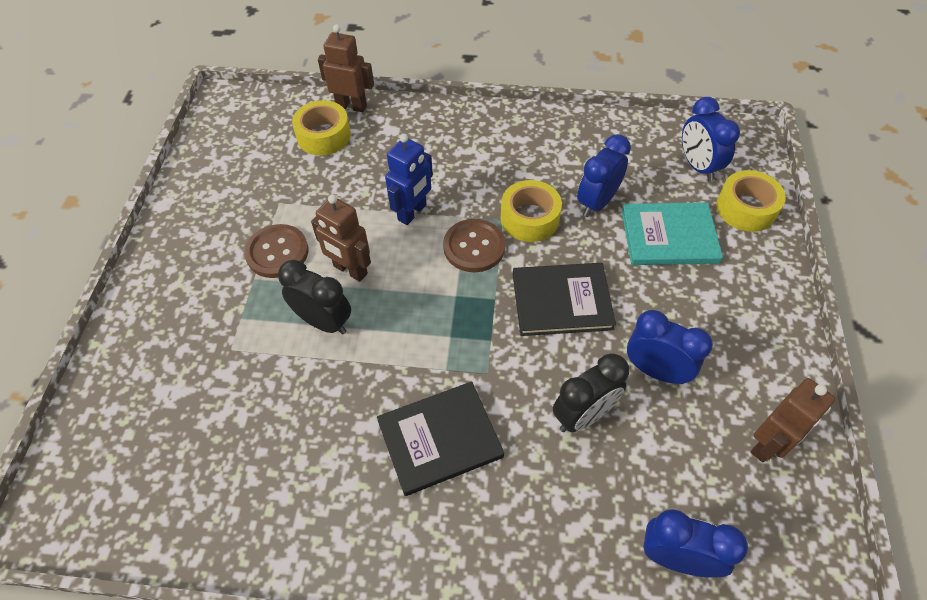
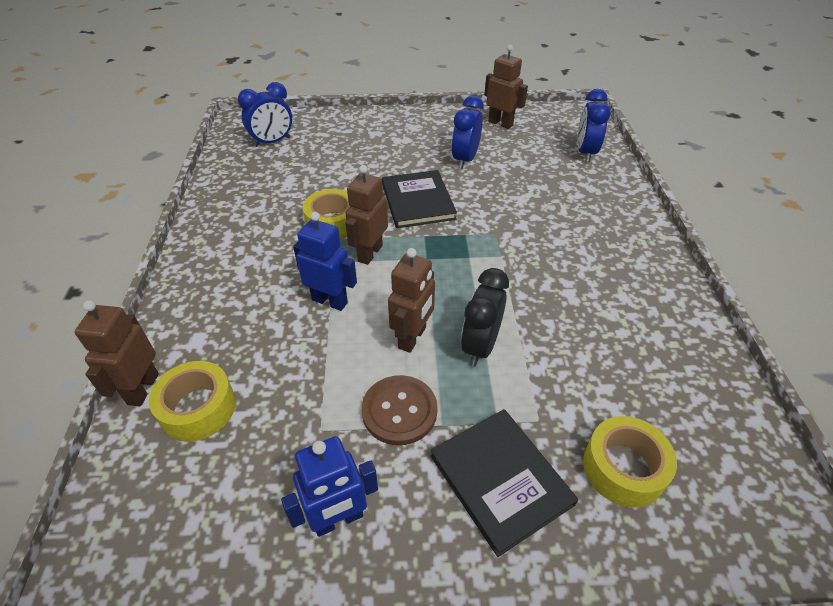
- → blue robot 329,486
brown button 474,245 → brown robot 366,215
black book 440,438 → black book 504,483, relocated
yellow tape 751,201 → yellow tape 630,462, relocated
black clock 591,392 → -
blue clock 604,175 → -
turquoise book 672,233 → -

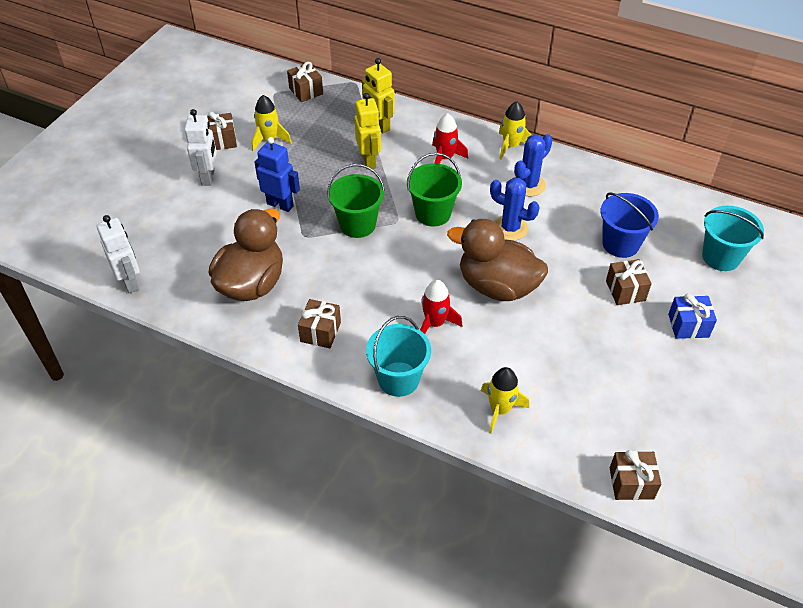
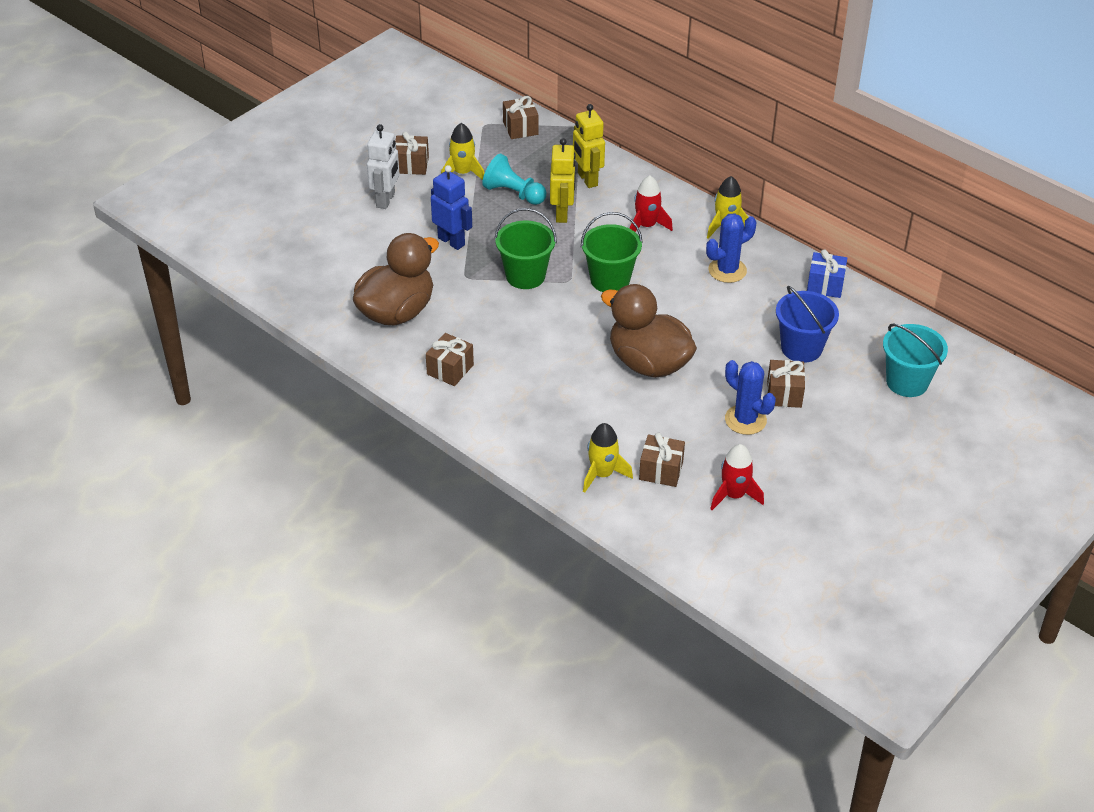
- → turquoise pawn 514,179
brown gift 635,475 → brown gift 662,459, relocated
red rocket 441,307 → red rocket 737,477, relocated
blue cactus 515,209 → blue cactus 750,397, relocated
blue gift 692,316 → blue gift 827,274, relocated
white robot 118,254 → -
turquoise bucket 398,356 → -

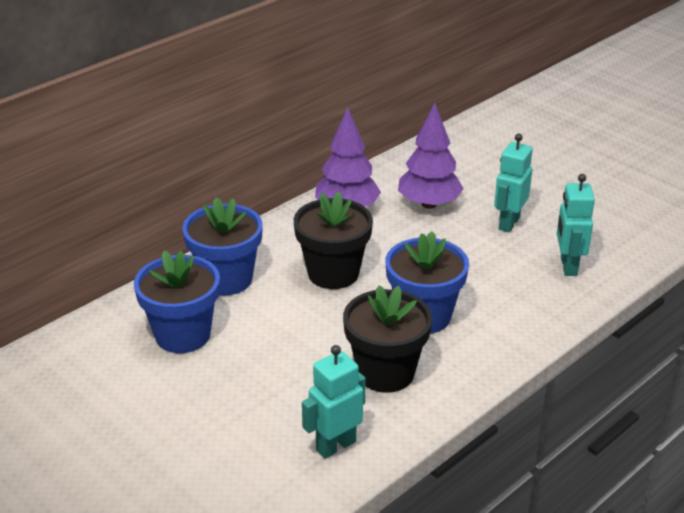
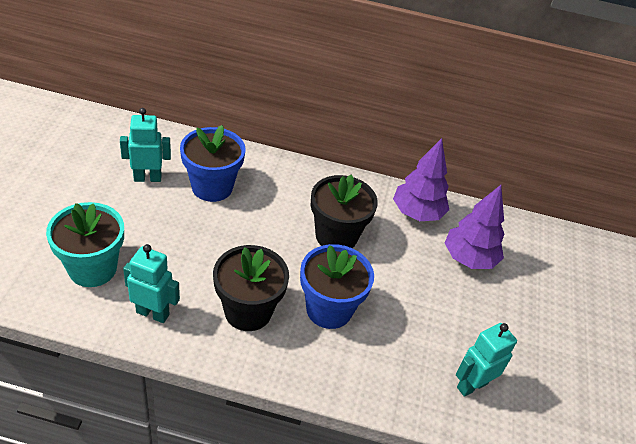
- → turquoise flower pot 85,244
turquoise robot 513,183 → turquoise robot 145,145, relocated
blue flower pot 222,246 → -

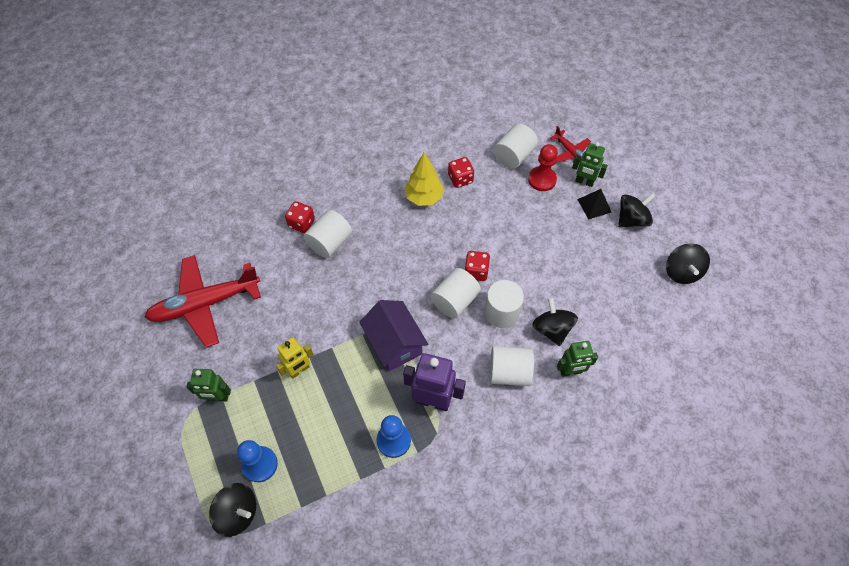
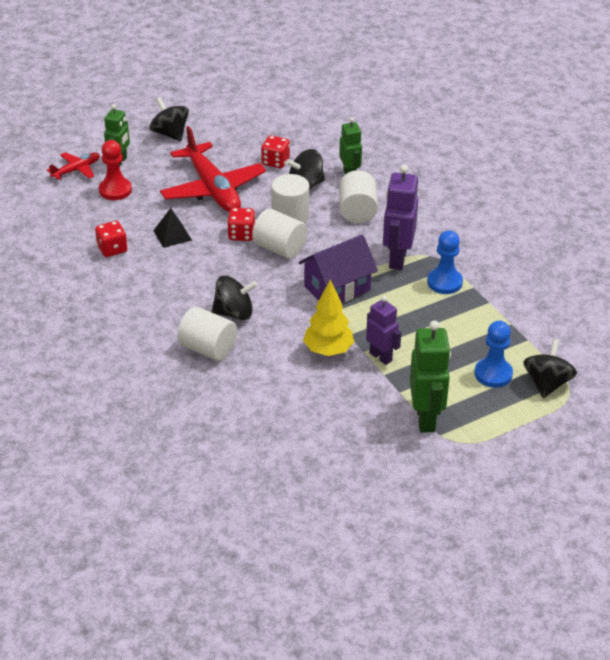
black pyramid 594,204 → black pyramid 172,228, relocated
red plane 203,301 → red plane 213,169, relocated
black spinning top 688,263 → black spinning top 235,297, relocated
red dice 300,217 → red dice 275,151, relocated
yellow tree 424,179 → yellow tree 328,318, relocated
yellow robot 295,358 → purple robot 383,330
green robot 209,385 → green robot 430,376, x1.55
white cylinder 516,146 → -

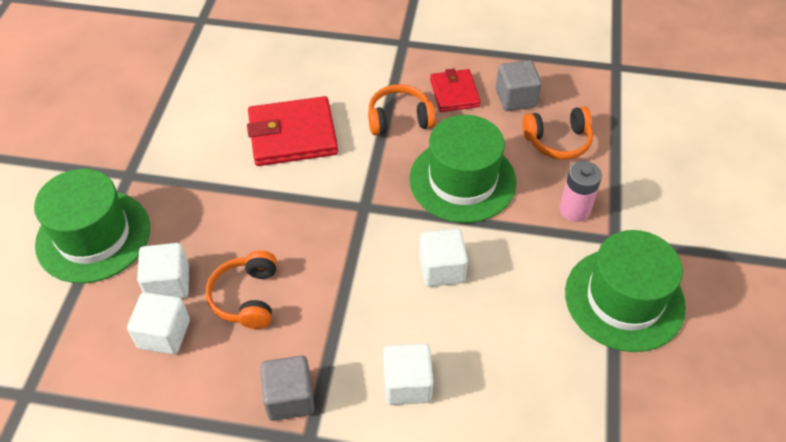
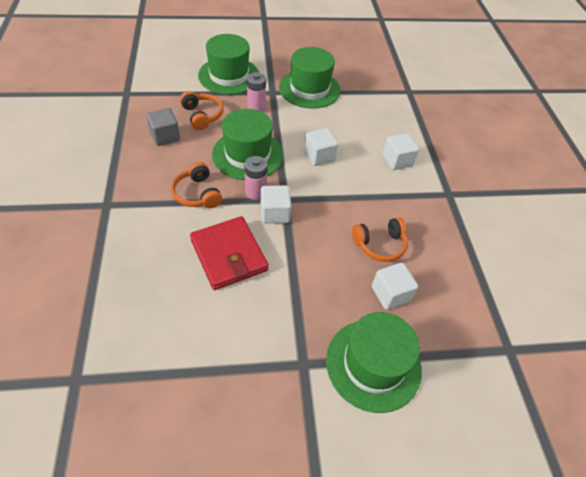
- → green hat 228,64
- → pink battery 256,178
white cube 158,323 → white cube 276,204, relocated
grey cube 287,388 → -
red wallet 455,90 → -

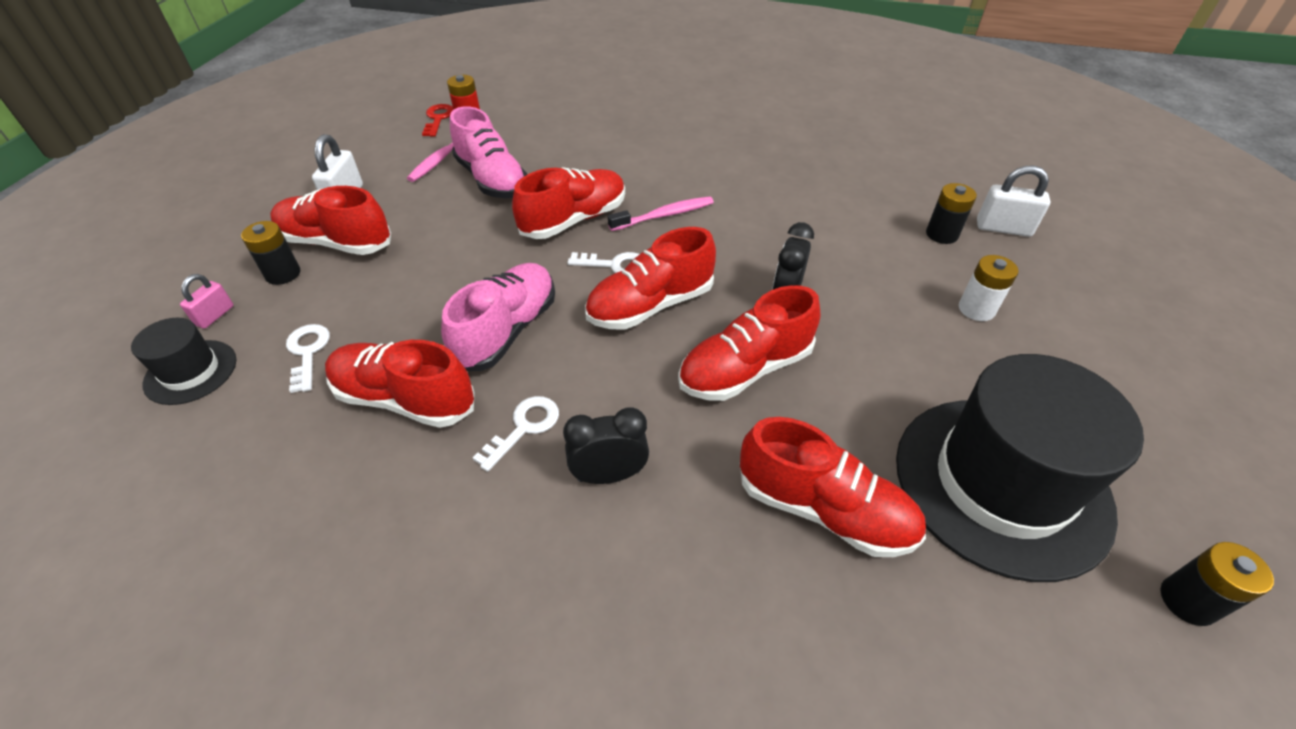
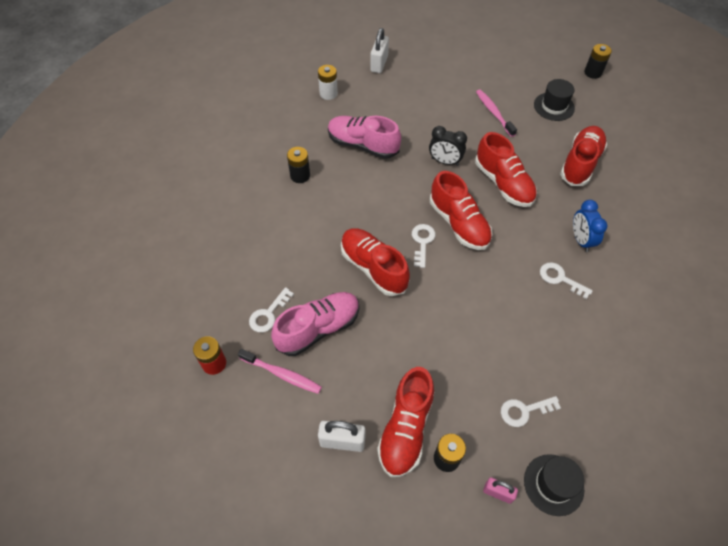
- → white key 271,309
black battery 951,213 → black battery 298,165, relocated
white battery 989,288 → white battery 328,82, relocated
pink shoe 498,317 → pink shoe 364,137, relocated
pink toothbrush 661,213 → pink toothbrush 496,113, relocated
black hat 1020,468 → black hat 554,100, x0.47
black clock 606,445 → blue clock 590,226
red shoe 400,384 → -
red key 437,120 → -

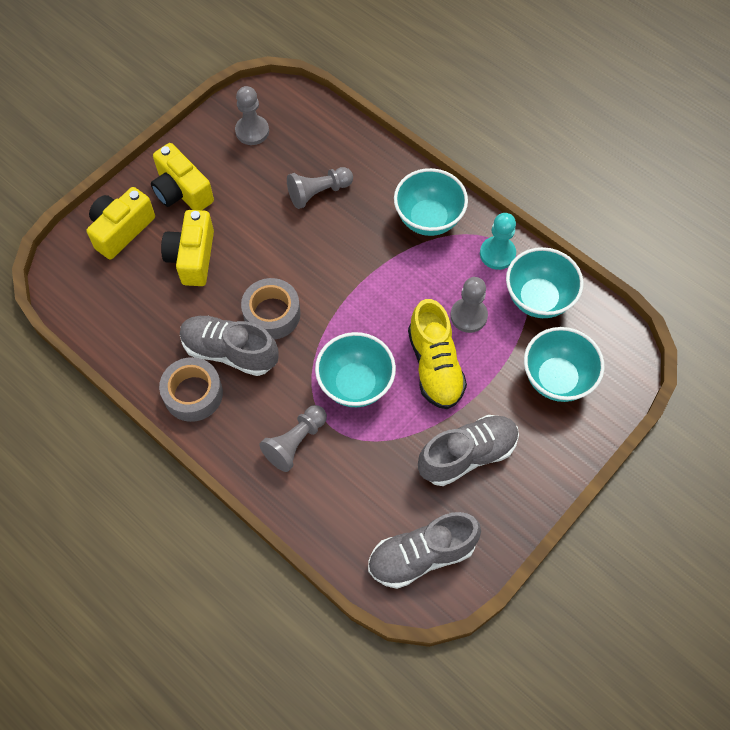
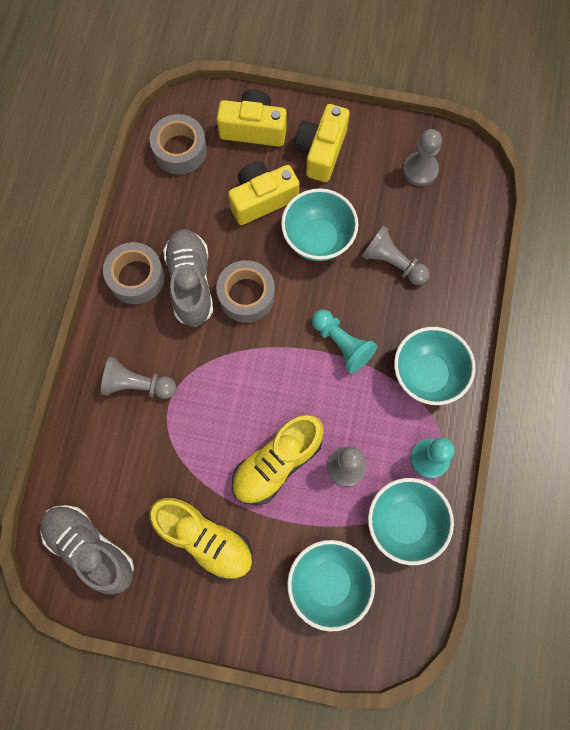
grey shoe 468,450 → yellow shoe 201,539
- → grey tape 178,144
turquoise bowl 355,369 → turquoise bowl 319,224, relocated
- → turquoise pawn 344,341

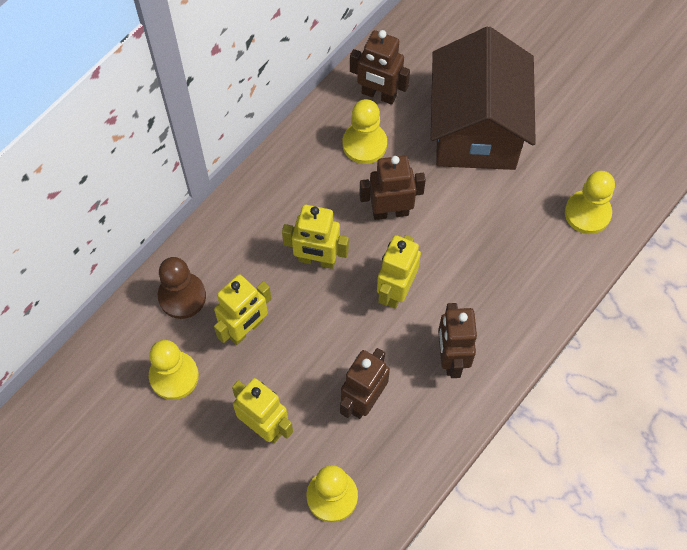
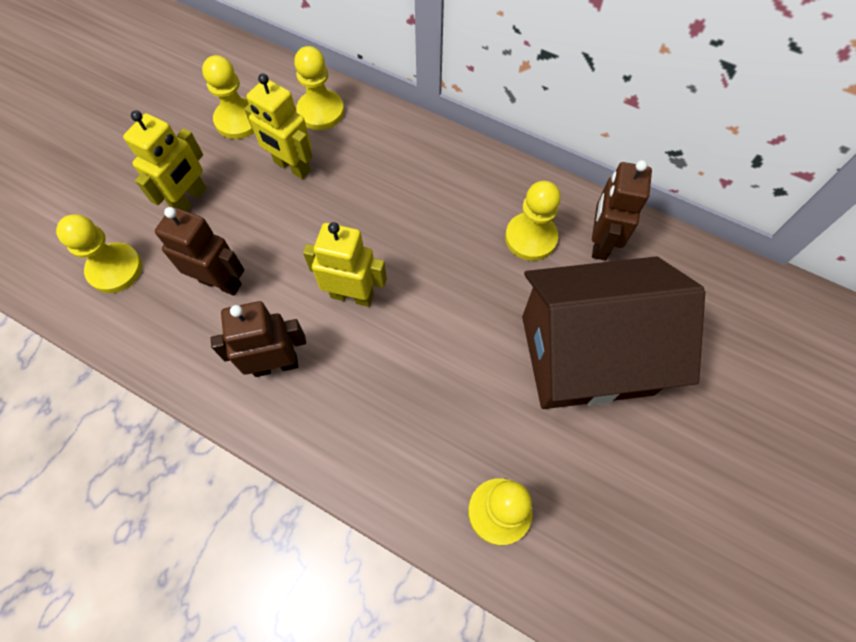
brown pawn 182,288 → yellow pawn 319,88
yellow robot 315,237 → -
brown robot 392,188 → -

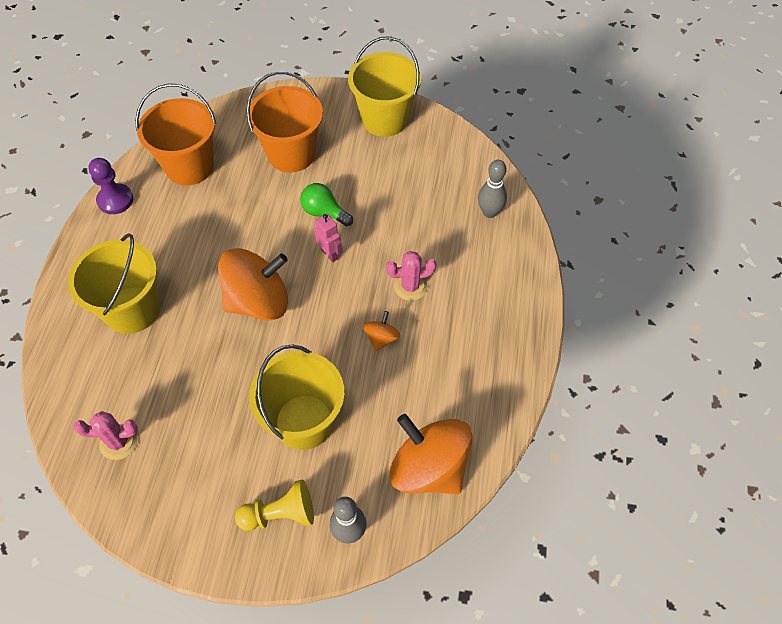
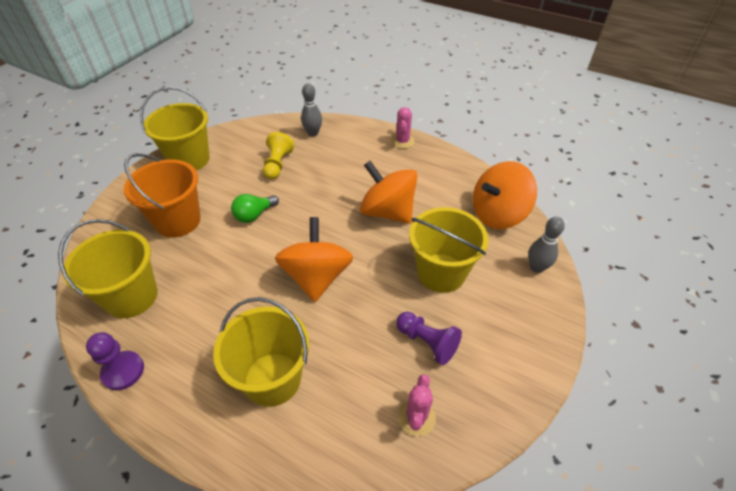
orange bucket 175,134 → yellow bucket 108,268
yellow pawn 274,505 → yellow pawn 278,155, relocated
orange spinning top 381,331 → orange spinning top 388,192, x2.23
pink cactus 411,276 → pink cactus 403,128, relocated
- → purple pawn 429,338
pink robot 328,238 → -

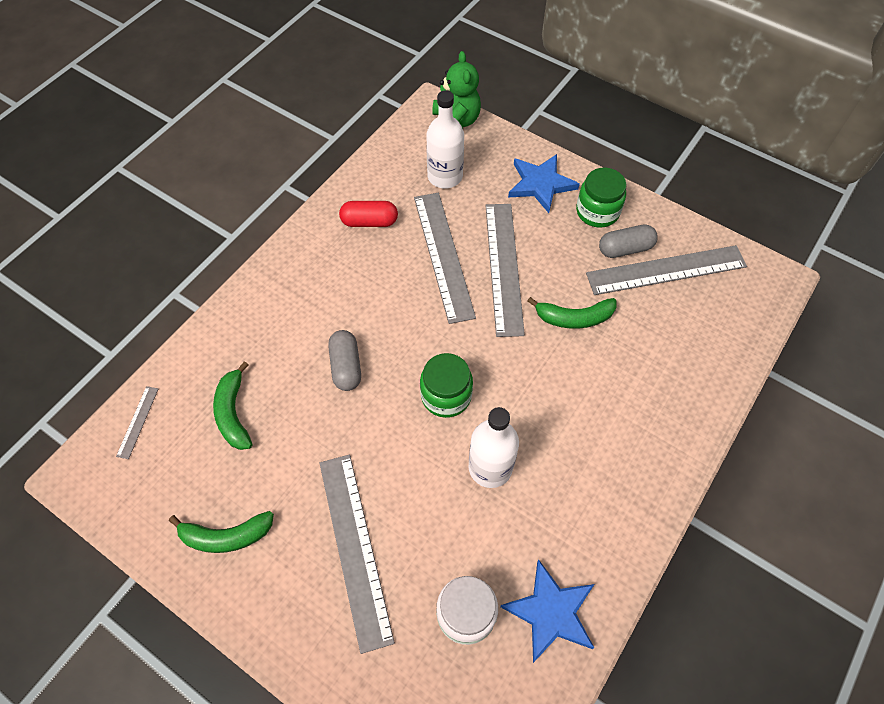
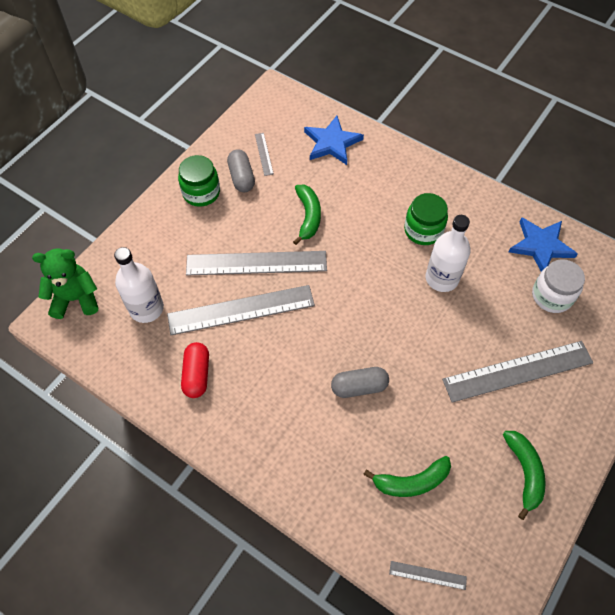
grey ruler 666,270 → grey ruler 264,154, x0.43
blue star 544,183 → blue star 334,140, relocated
green jar 446,385 → green jar 426,219, relocated

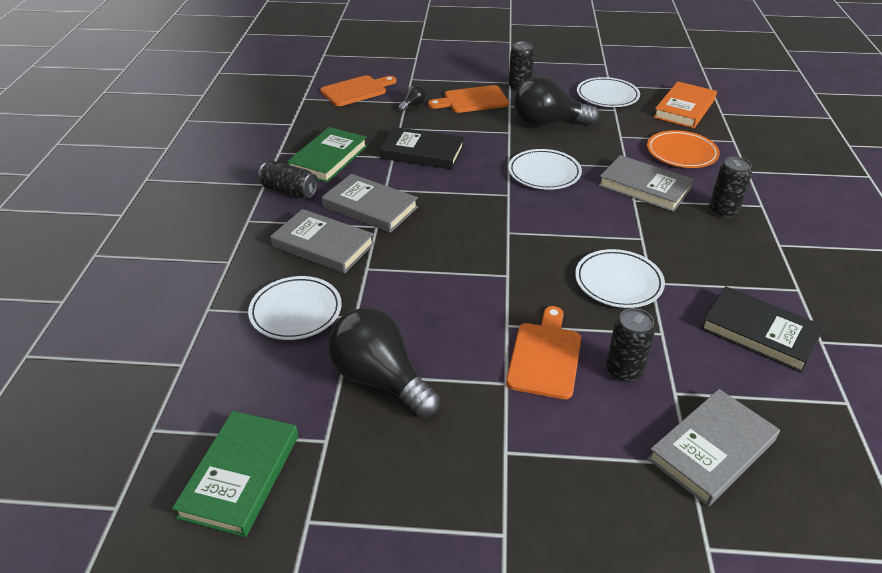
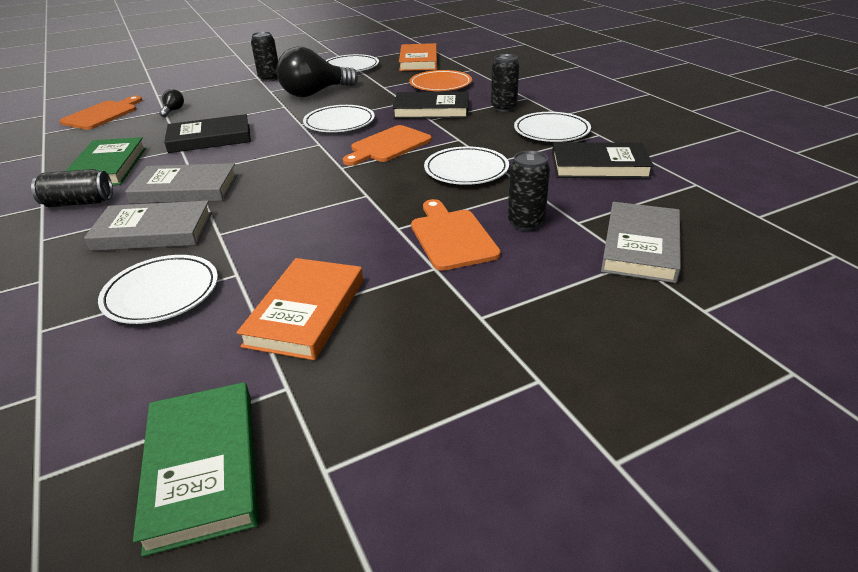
black light bulb 384,362 → orange book 299,309
orange cutting board 468,99 → orange cutting board 387,145, relocated
grey book 646,183 → black book 430,105
- → white plate 552,127

